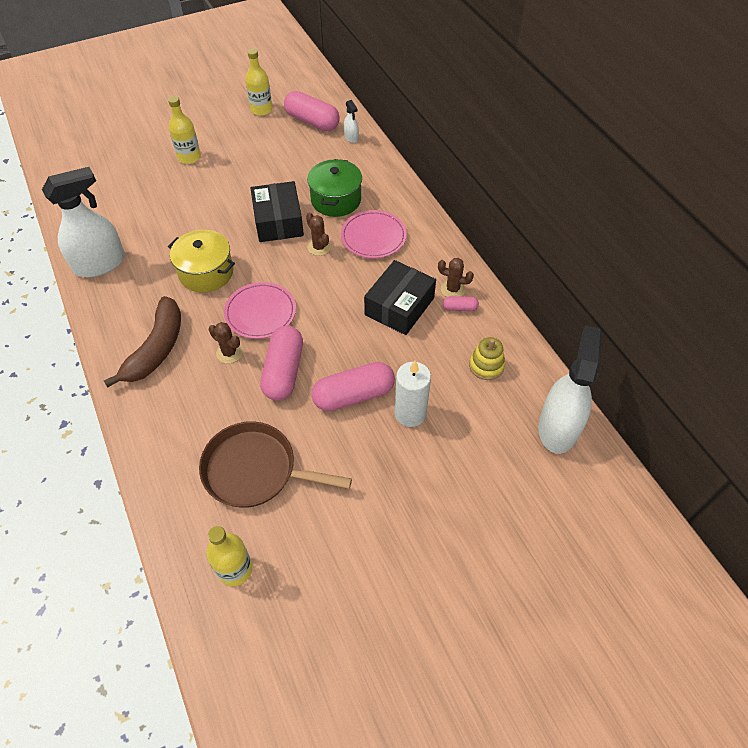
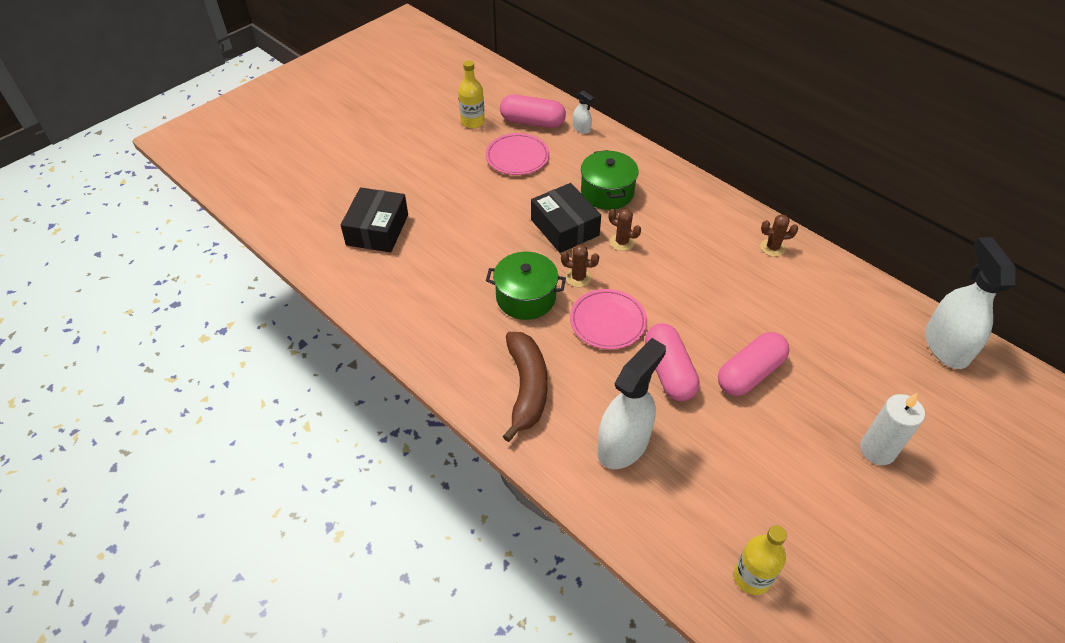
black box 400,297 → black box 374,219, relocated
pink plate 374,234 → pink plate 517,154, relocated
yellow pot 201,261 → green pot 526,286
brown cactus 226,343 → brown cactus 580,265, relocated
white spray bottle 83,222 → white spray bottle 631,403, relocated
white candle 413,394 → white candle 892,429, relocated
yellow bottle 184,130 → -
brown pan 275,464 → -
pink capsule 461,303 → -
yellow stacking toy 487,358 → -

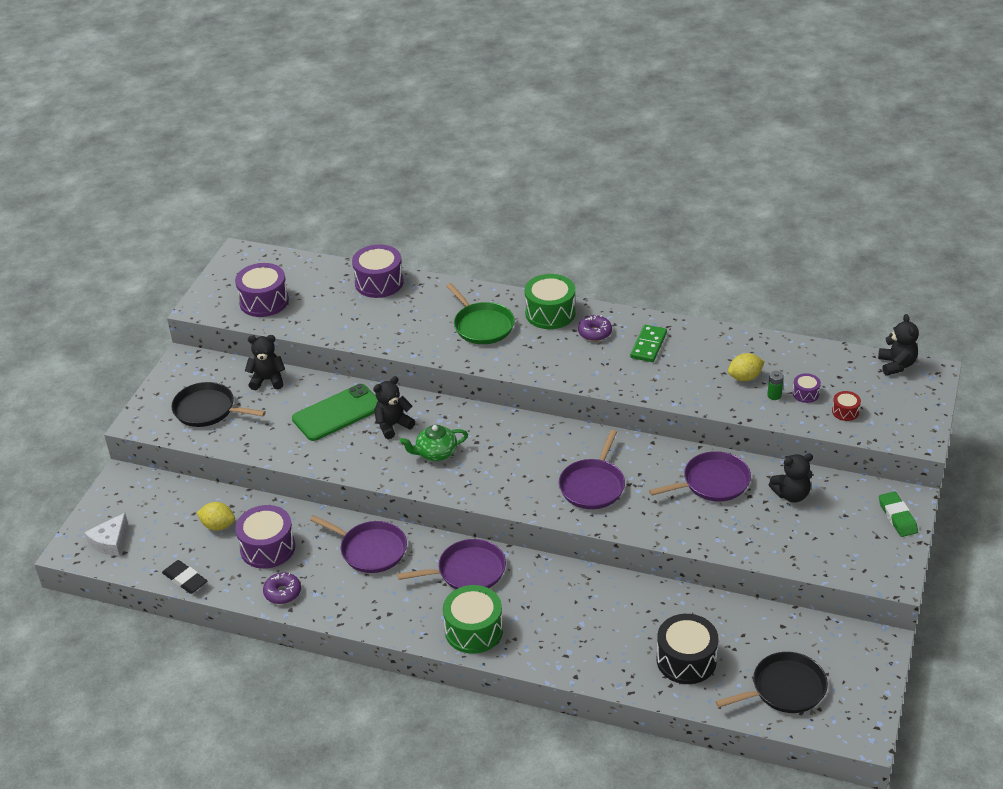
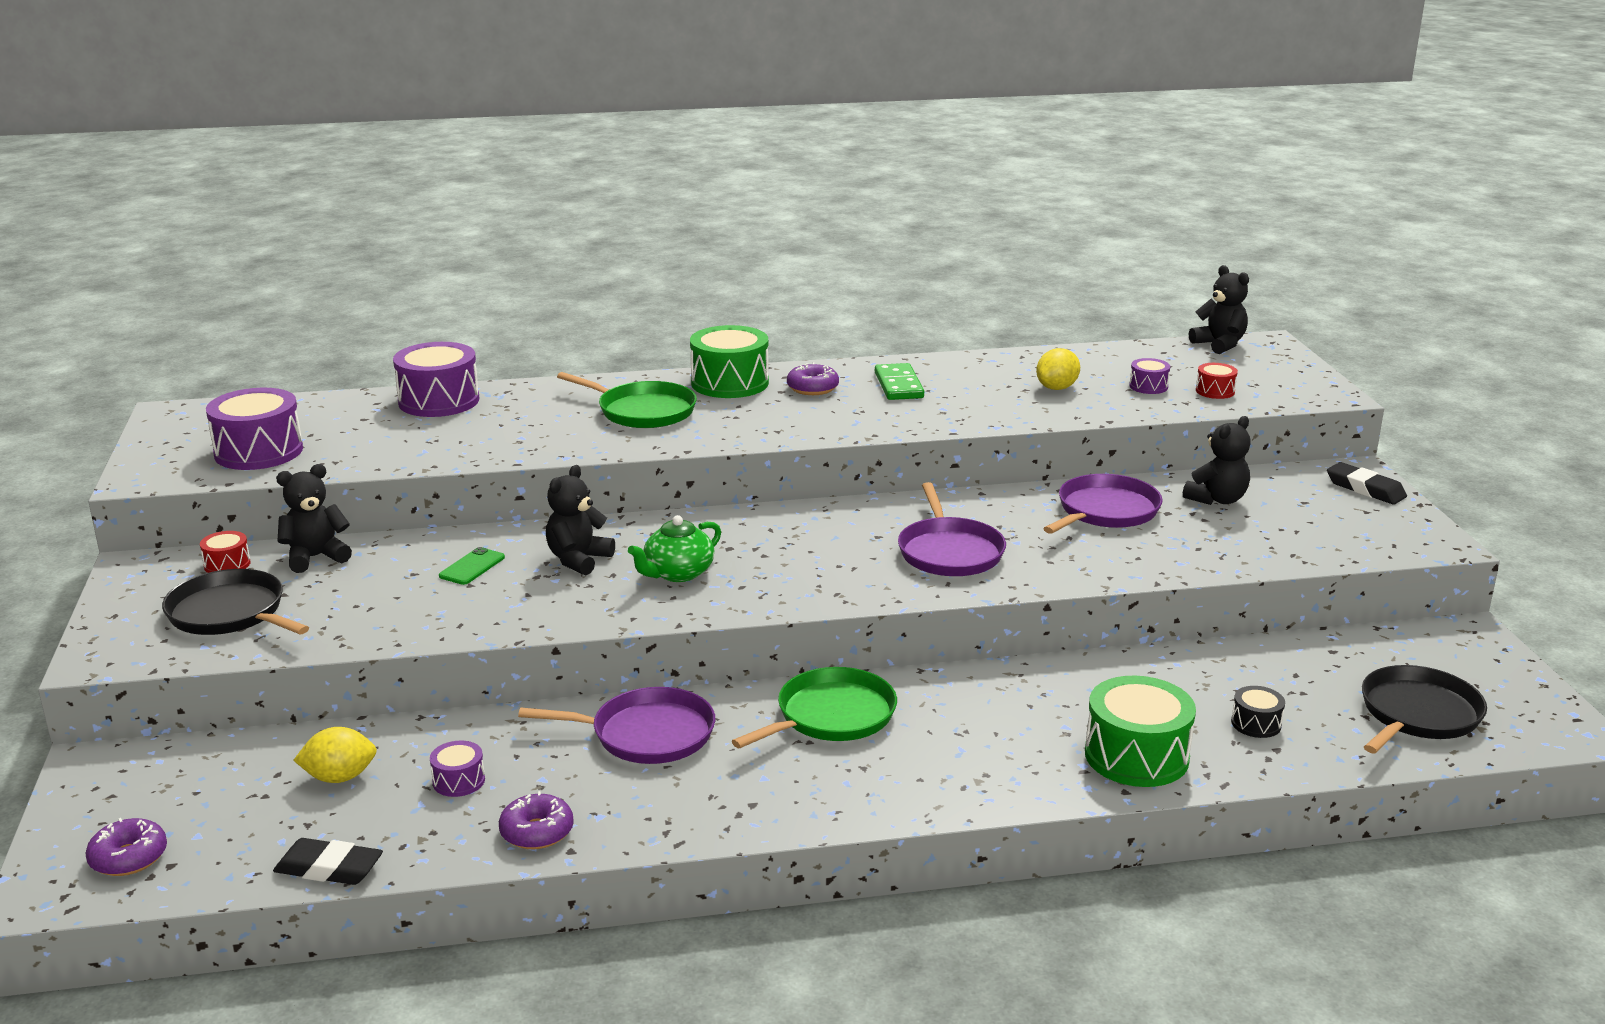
white cheese 106,534 → purple donut 126,847
black pan 218,404 → black pan 235,602, 45 degrees clockwise
- → red drum 225,552
purple drum 265,537 → purple drum 457,768, x0.49
green phone 335,412 → green phone 472,566, x0.45
purple pan 451,564 → green pan 814,707
green drum 473,619 → green drum 1140,731, relocated
black drum 687,649 → black drum 1258,712, x0.49
green eraser 898,514 → black eraser 1367,483
green battery 775,385 → -

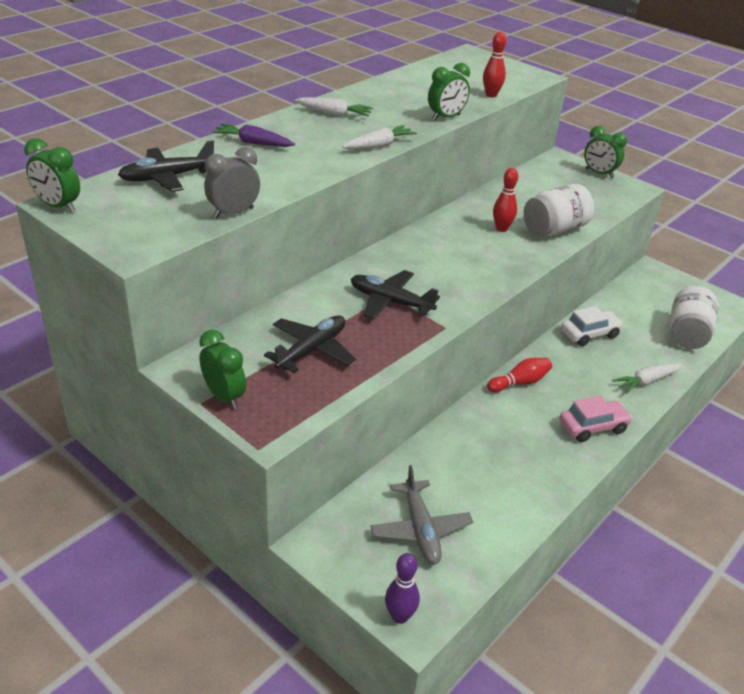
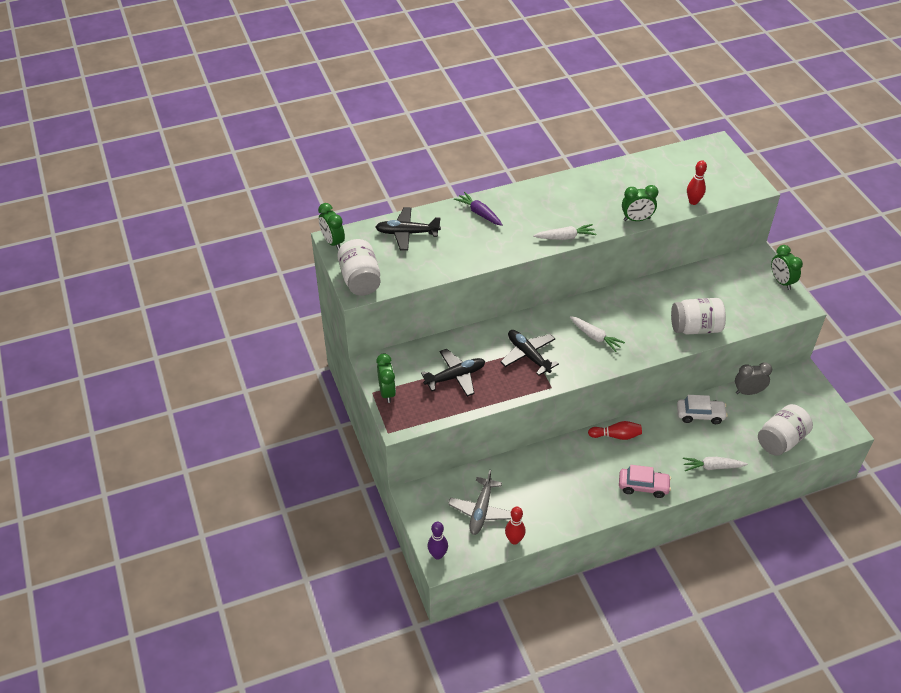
- → white jar 359,267
red bowling pin 505,200 → red bowling pin 515,526, relocated
white carrot 334,107 → white carrot 597,334, relocated
grey clock 232,182 → grey clock 753,378, relocated

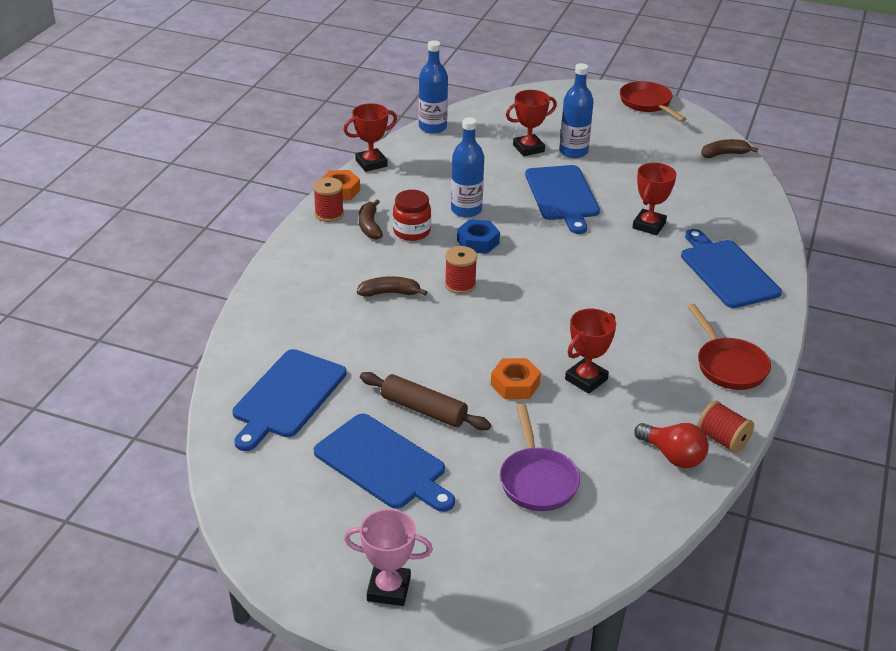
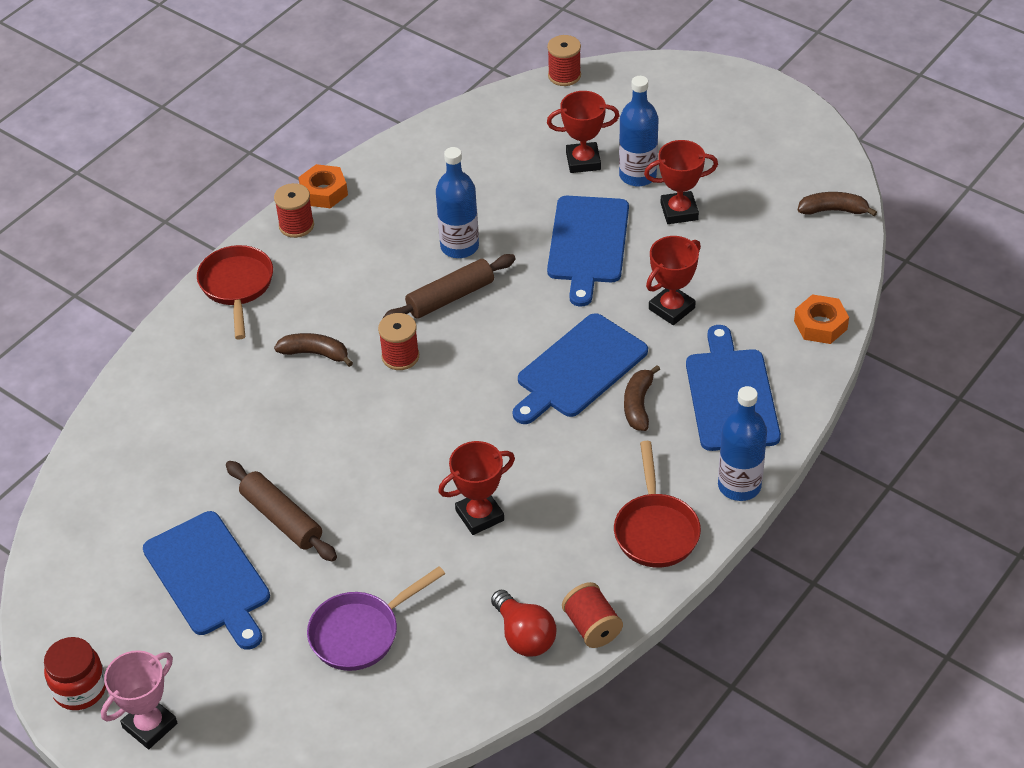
red jar 412,215 → red jar 75,673, relocated
pink trophy 388,557 → pink trophy 139,699, 75 degrees counterclockwise
red pan 653,101 → red pan 235,292, relocated
purple pan 540,457 → purple pan 376,618, 45 degrees clockwise
blue nut 478,236 → brown rolling pin 449,286
blue cutting board 289,400 → blue cutting board 580,368, relocated
- → red spool 564,60
brown banana 371,220 → brown banana 642,398, relocated
red trophy 370,137 → red trophy 681,182, relocated
blue bottle 433,87 → blue bottle 742,443, relocated
orange nut 516,378 → orange nut 821,319, relocated

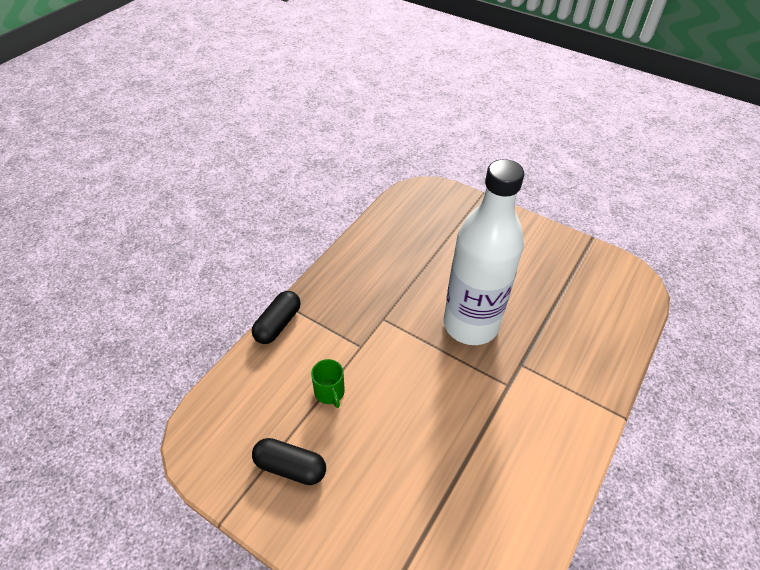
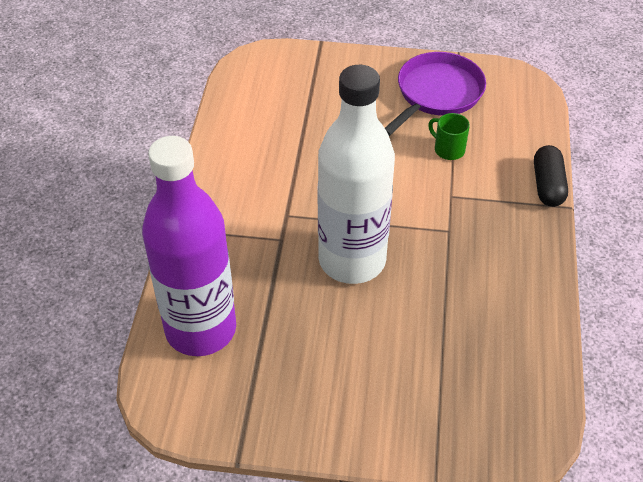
- → purple bottle 189,246
black capsule 289,461 → purple pan 435,94

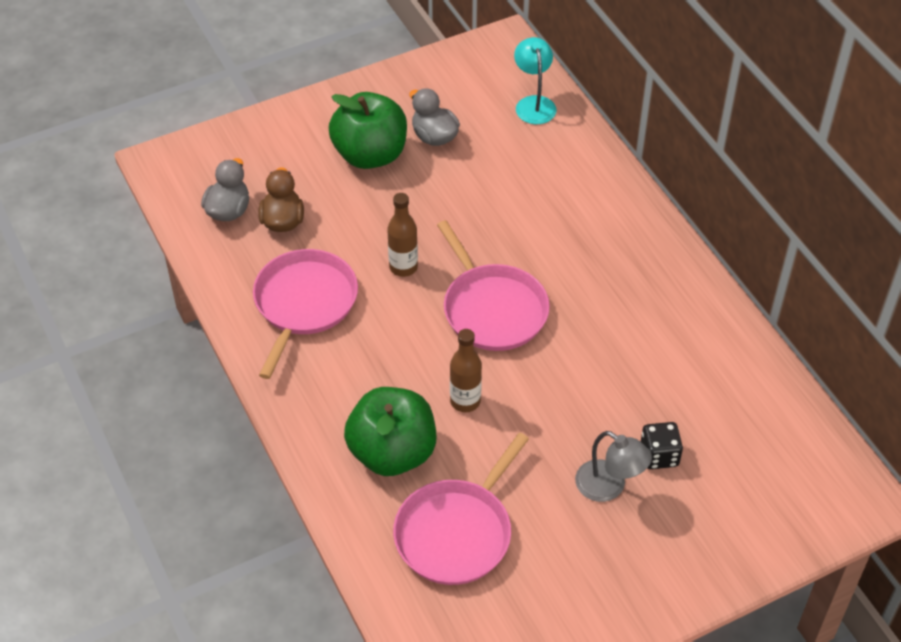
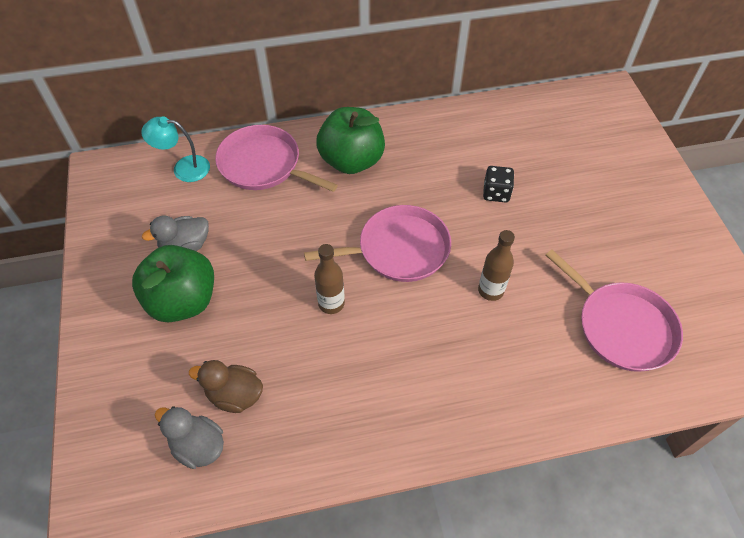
pink pan 305,314 → pink pan 276,158, relocated
green apple 390,431 → green apple 350,140, relocated
black dice 662,445 → black dice 498,184, relocated
grey lamp 613,466 → -

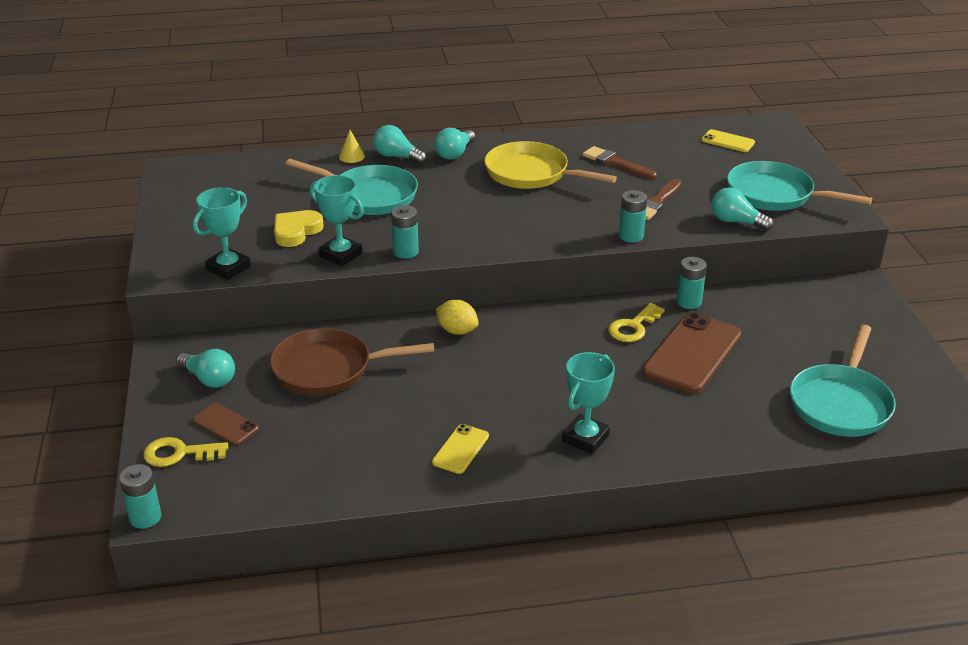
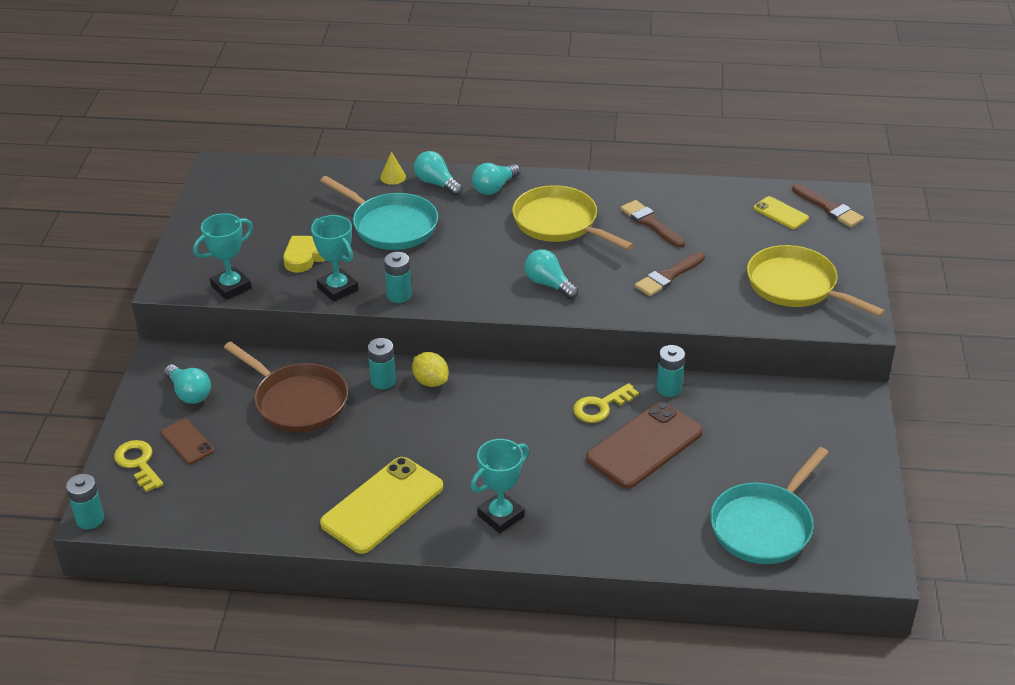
yellow key 185,452 → yellow key 139,466, 45 degrees clockwise
brown pan 352,361 → brown pan 286,387, 150 degrees counterclockwise
yellow phone 460,449 → yellow phone 381,505, x1.97
turquoise battery 633,216 → turquoise battery 382,363, relocated
turquoise light bulb 742,209 → turquoise light bulb 551,274, relocated
turquoise pan 799,186 → yellow pan 816,281
- → brown brush 828,205

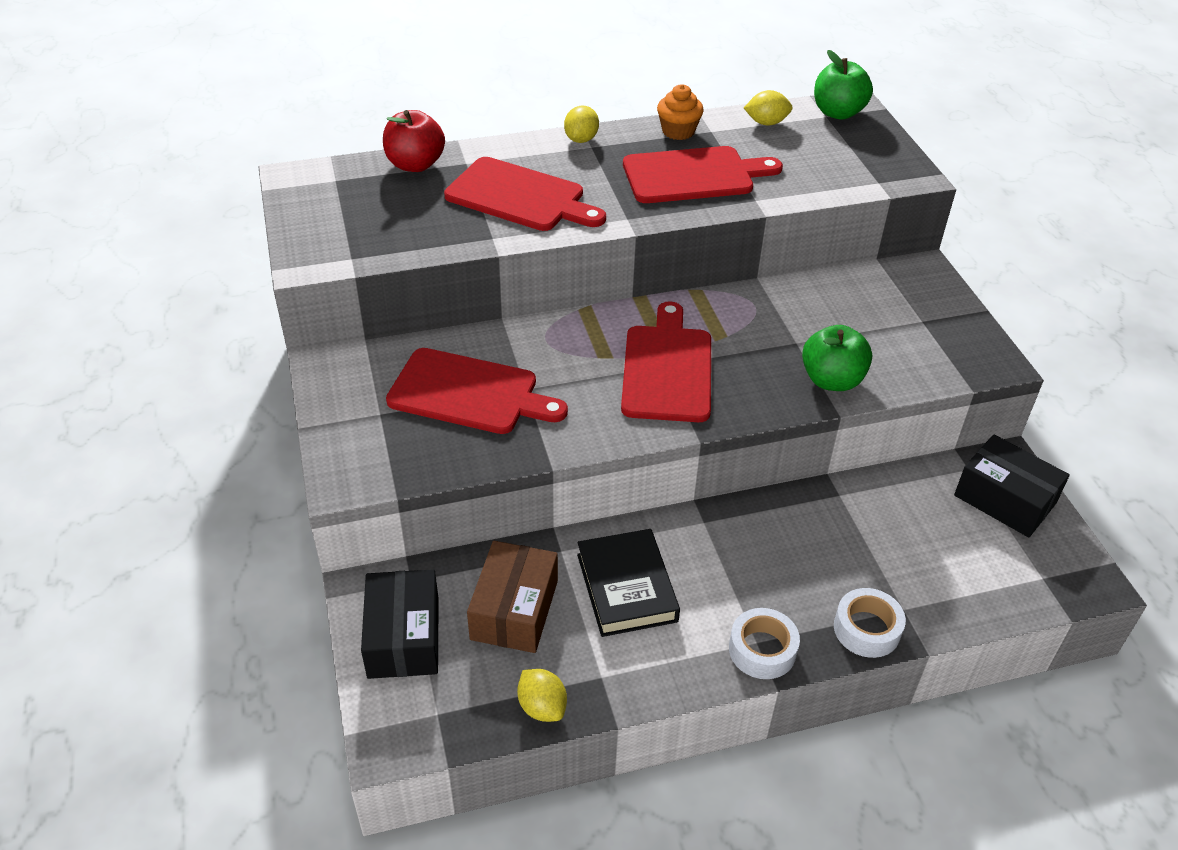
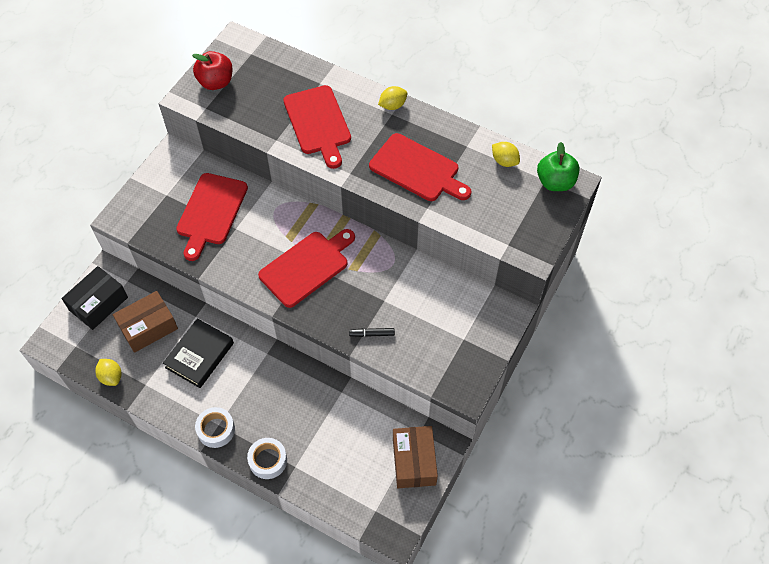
yellow lemon 542,695 → yellow lemon 108,372, 45 degrees counterclockwise
red cutting board 477,391 → red cutting board 212,217, 45 degrees clockwise
red apple 414,141 → red apple 212,70, relocated
green apple 837,358 → black marker 372,332
black box 1012,485 → brown box 415,457
orange cupcake 680,112 → -

